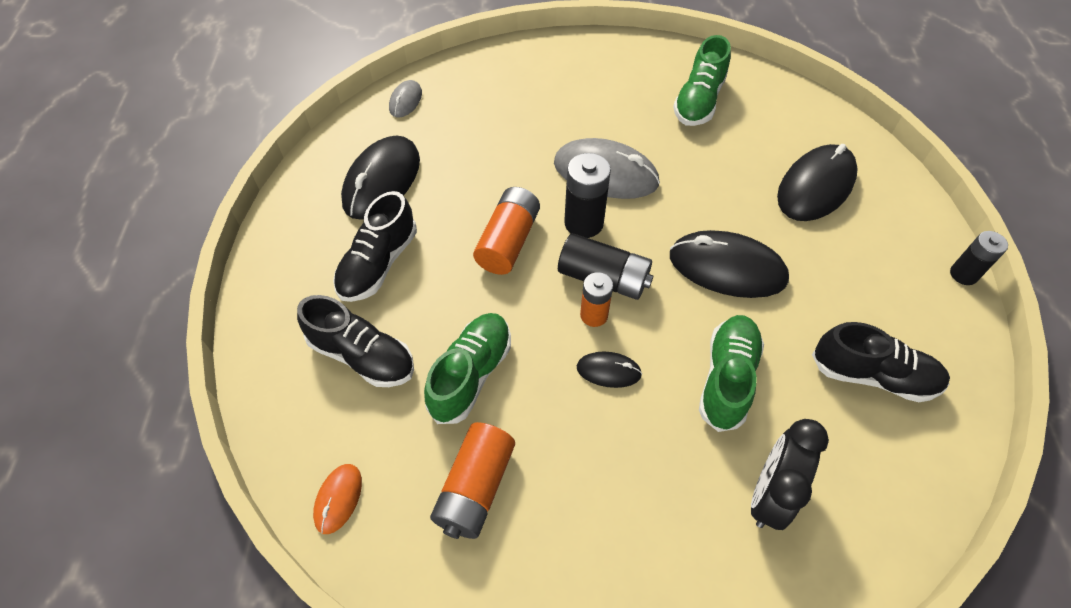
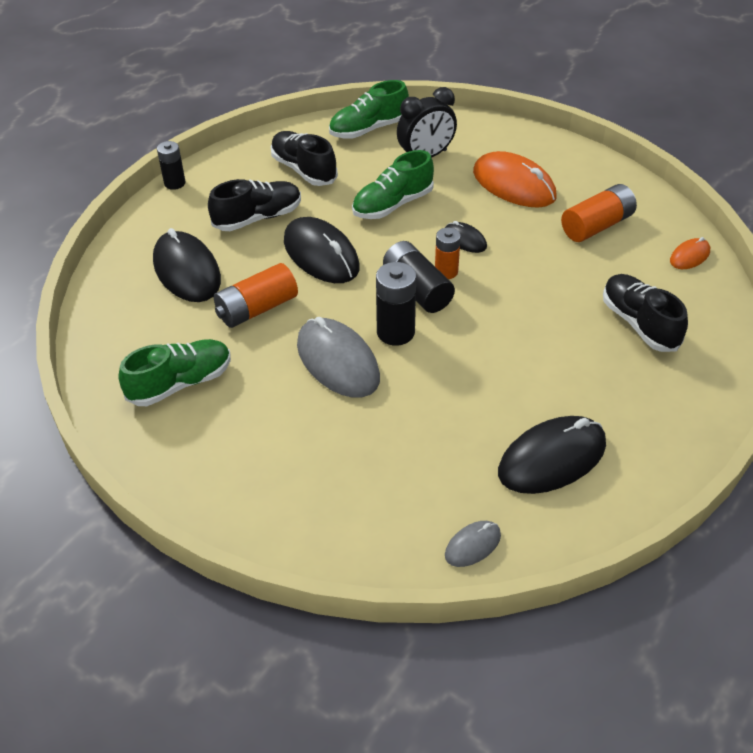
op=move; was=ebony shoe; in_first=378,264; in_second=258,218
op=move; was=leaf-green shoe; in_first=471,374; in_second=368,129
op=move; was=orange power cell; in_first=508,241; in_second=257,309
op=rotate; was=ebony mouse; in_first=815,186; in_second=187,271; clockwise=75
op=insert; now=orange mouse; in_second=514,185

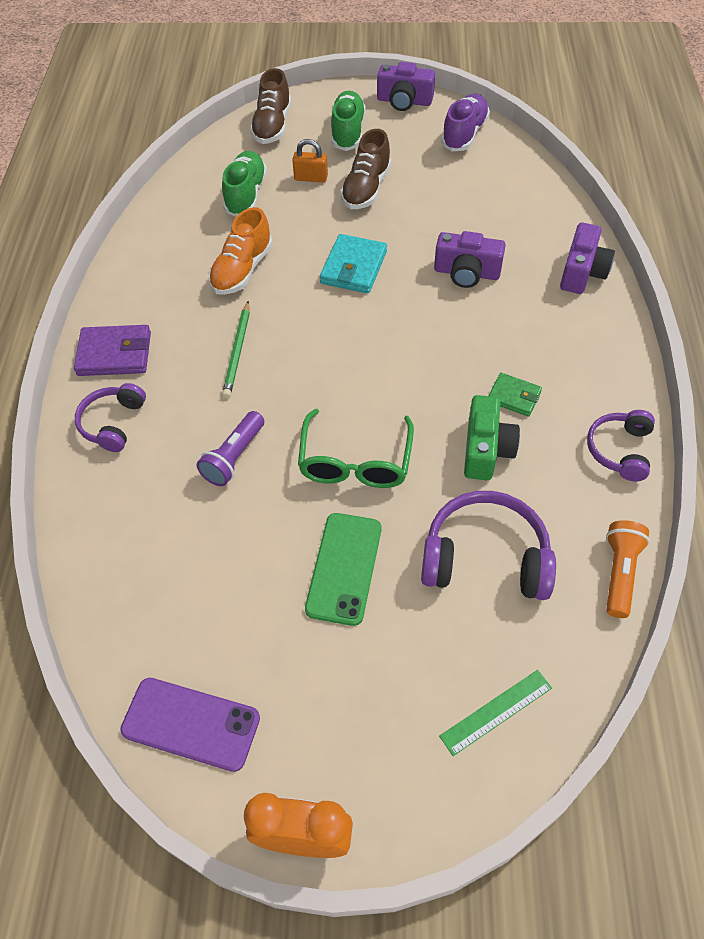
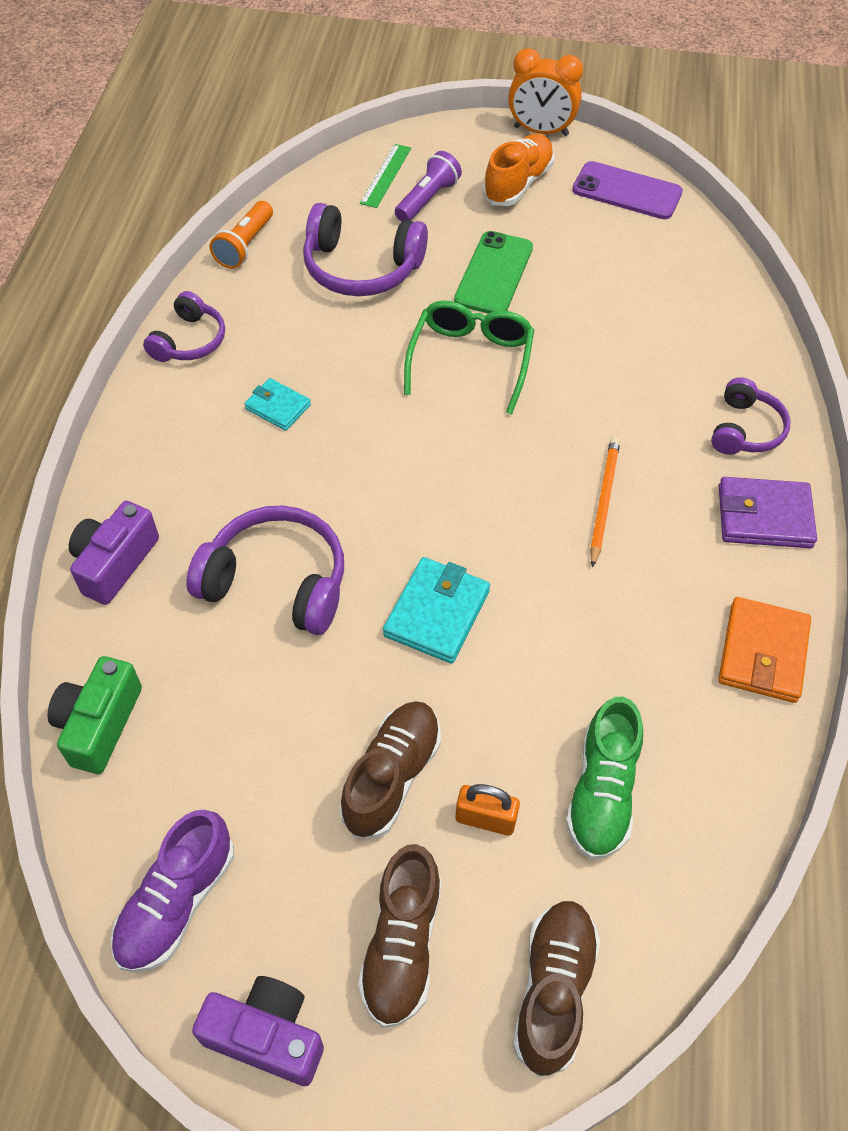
op=move; was=purple torch; in_first=234,457; in_second=427,199
op=move; was=orange shoe; in_first=242,270; in_second=518,184
op=recolor; was=leaf-green lead pencil; now=orange lead pencil; in_first=238,352; in_second=603,501
op=recolor; was=leaf-green shoe; now=russet shoe; in_first=347,132; in_second=402,945
op=replace; was=purple photo camera; now=purple headphones; in_first=466,273; in_second=276,582
op=rotate; was=leaf-green straightedge; in_first=496,712; in_second=385,175; clockwise=-45
op=move; was=leaf-green photo camera; in_first=486,449; in_second=99,724
op=recolor; was=leaf-green wallet; now=turquoise wallet; in_first=514,397; in_second=278,407
op=insert; now=orange wallet; in_second=762,653

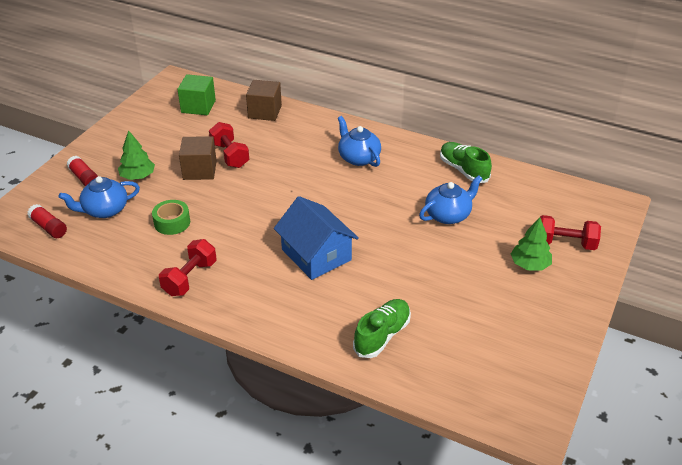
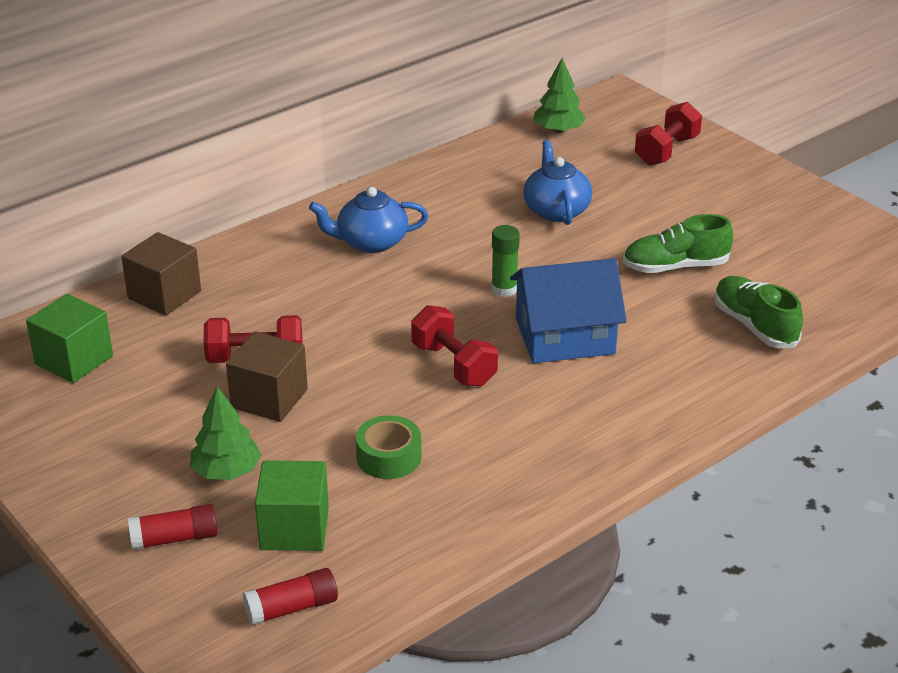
op=replace; was=royal blue tea pot; now=leaf-green solid cube; in_first=104,210; in_second=294,528
op=move; was=red free weight; in_first=190,278; in_second=454,365
op=move; was=leaf-green shoe; in_first=463,170; in_second=675,267
op=move; was=leaf-green fir tree; in_first=529,264; in_second=558,130
op=insert; now=leaf-green glue stick; in_second=504,289

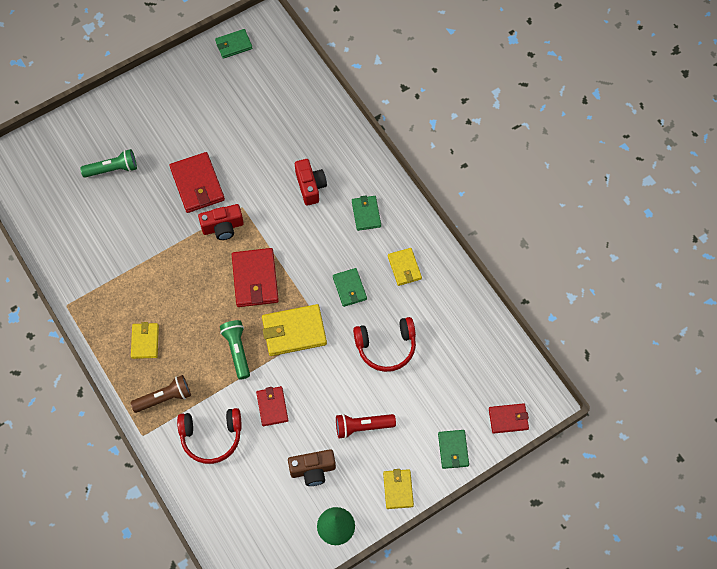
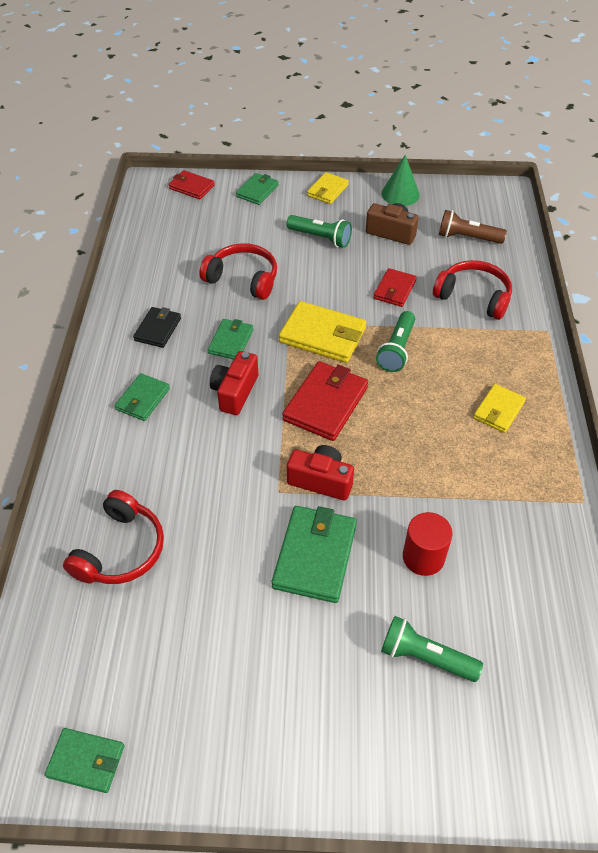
op=move; was=russet torch; in_first=164,398; in_second=467,237
op=recolor; was=red wallet; now=leaf-green wallet; in_first=197,184; in_second=315,556
op=move; was=red photo camera; in_first=310,186; in_second=235,392
op=recolor; was=red torch; now=leaf-green torch; in_first=362,426; in_second=320,238
op=recolor; was=bright yellow wallet; now=ebony wallet; in_first=404,268; in_second=158,329
op=insert; now=red headphones; in_second=120,550
op=insert; now=red cylinder; in_second=423,557

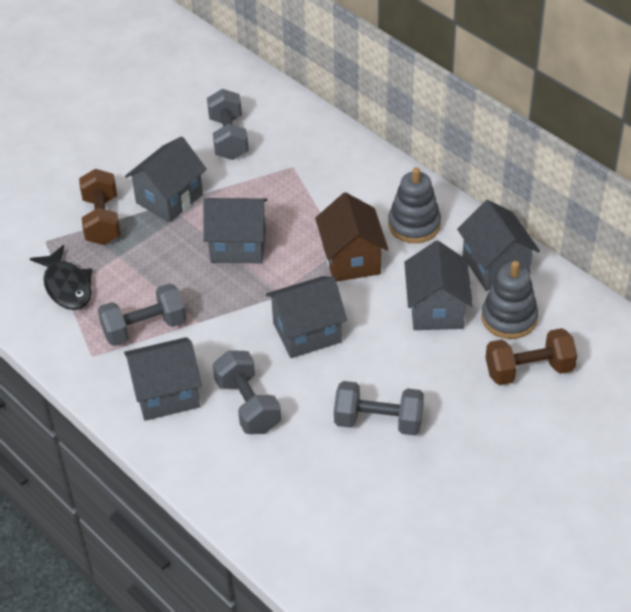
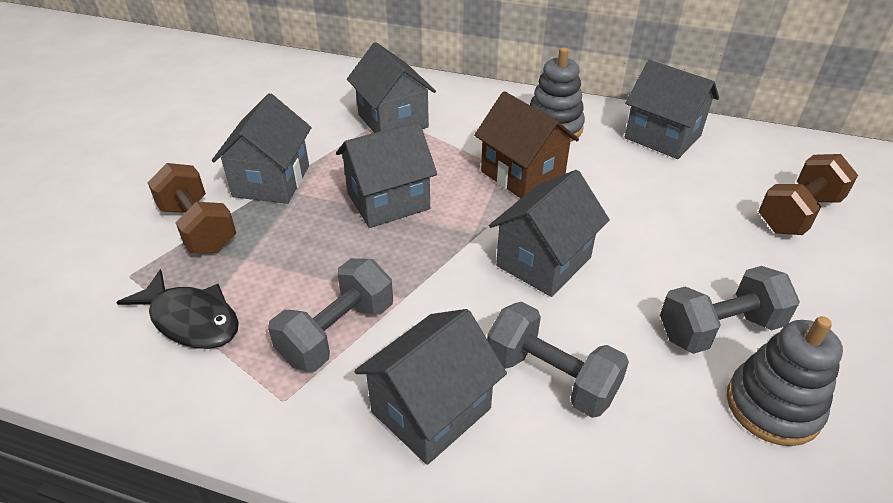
op=delete; was=gray free weight; in_first=228,138
op=move; was=gray toy house; in_first=436,309; in_second=393,121
op=move; was=gray stacking toy; in_first=509,318; in_second=772,406

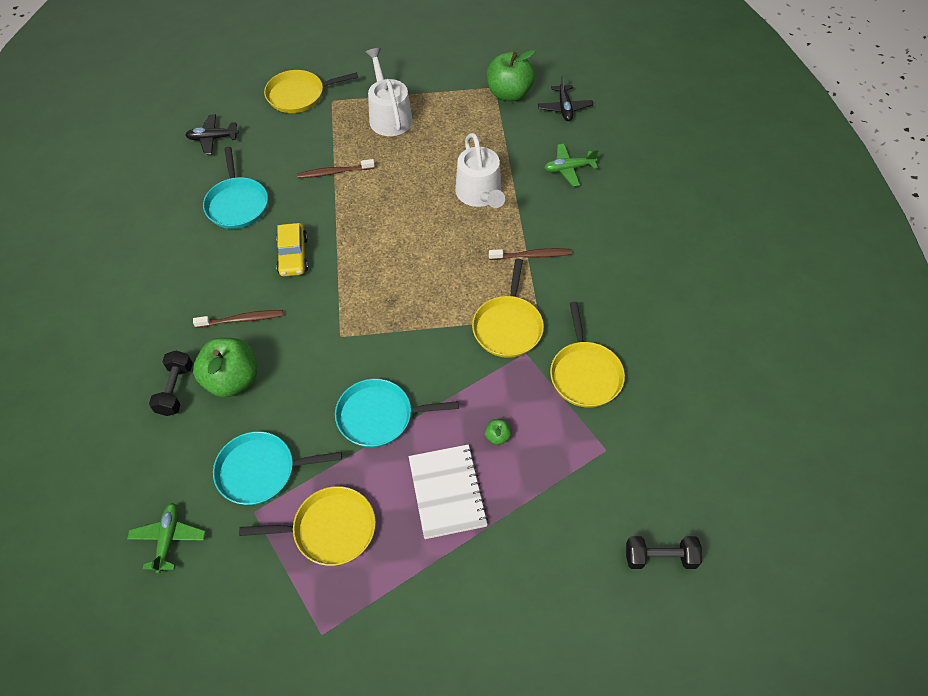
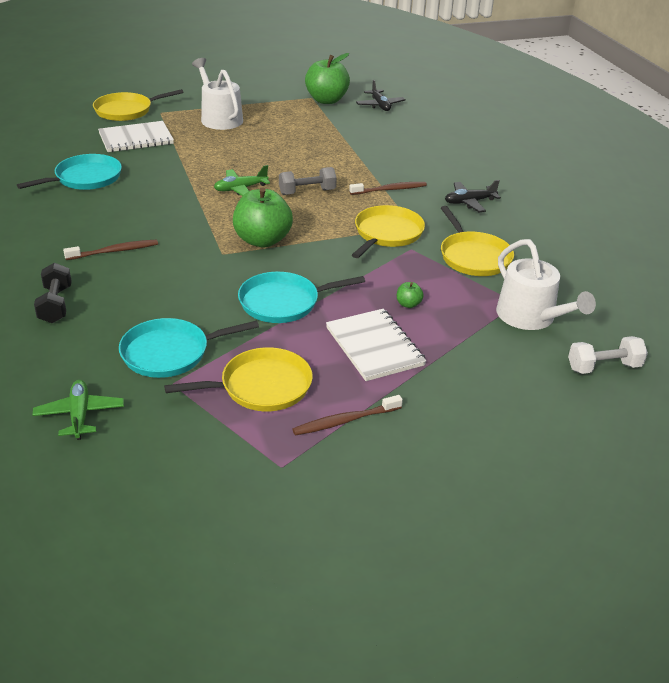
op=move; was=ebony toy plane; in_first=213,138; in_second=469,202
op=move; was=leaf-green apple; in_first=232,380; in_second=262,240
op=rotate; was=turquoise pan; in_first=237,204; in_second=85,178; clockwise=-105
op=delete; was=bright yellow toy car; in_first=293,256
op=move; was=russet tooth brush; in_first=334,172; in_second=345,421
op=move; was=snow-white sprinkling can; in_first=480,194; in_second=530,317
op=rotate; was=bright yellow pan; in_first=508,326; in_second=387,234; clockwise=-150
op=move; was=leaf-green toy plane; in_first=569,169; in_second=240,189
op=recolor; was=ebony free weight; now=snow-white free weight; in_first=660,557; in_second=603,367
op=insert; now=snow-white notepad; in_second=136,139
op=insert; now=gray free weight; in_second=307,192

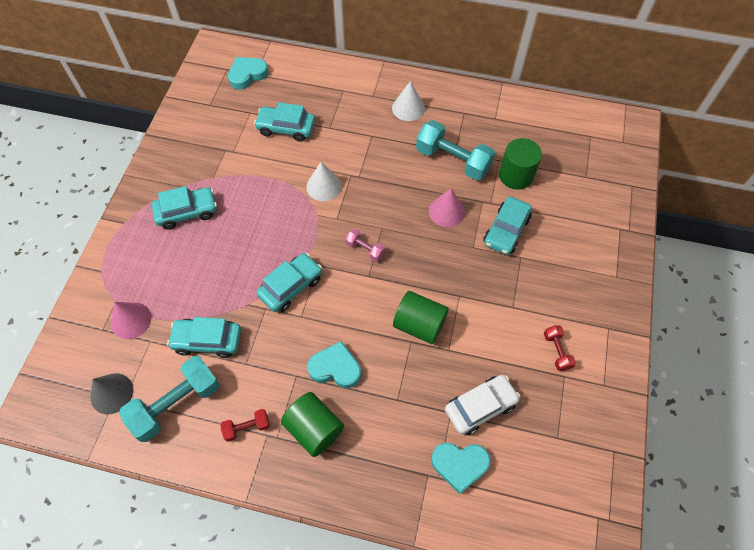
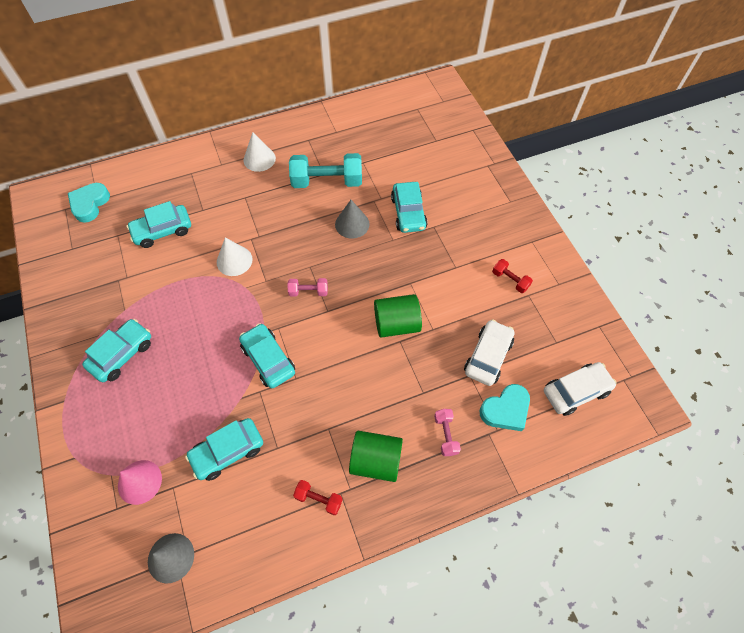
op=delete; was=turquoise free weight; in_first=176,404
op=rotate; was=red free weight; in_first=247,427; in_second=319,499; clockwise=75
op=rotate; was=turquoise toy car; in_first=291,286; in_second=268,359; clockwise=-45
op=delete; was=turquoise love heart; in_first=335,368
op=recolor; was=rose-pink cone shape; now=gray cone shape; in_first=446,211; in_second=352,224
op=delete; was=leaf-green cylinder; in_first=516,175
op=insert; now=rose-pink free weight; in_second=446,435
op=insert; now=snow-white toy car; in_second=575,391

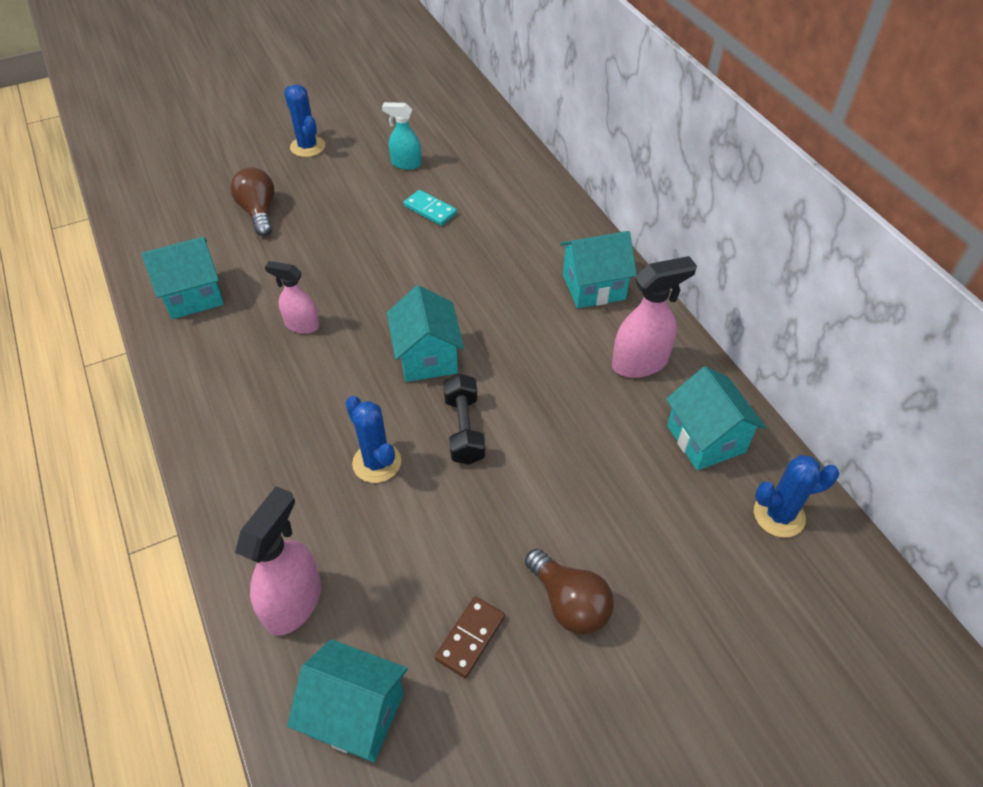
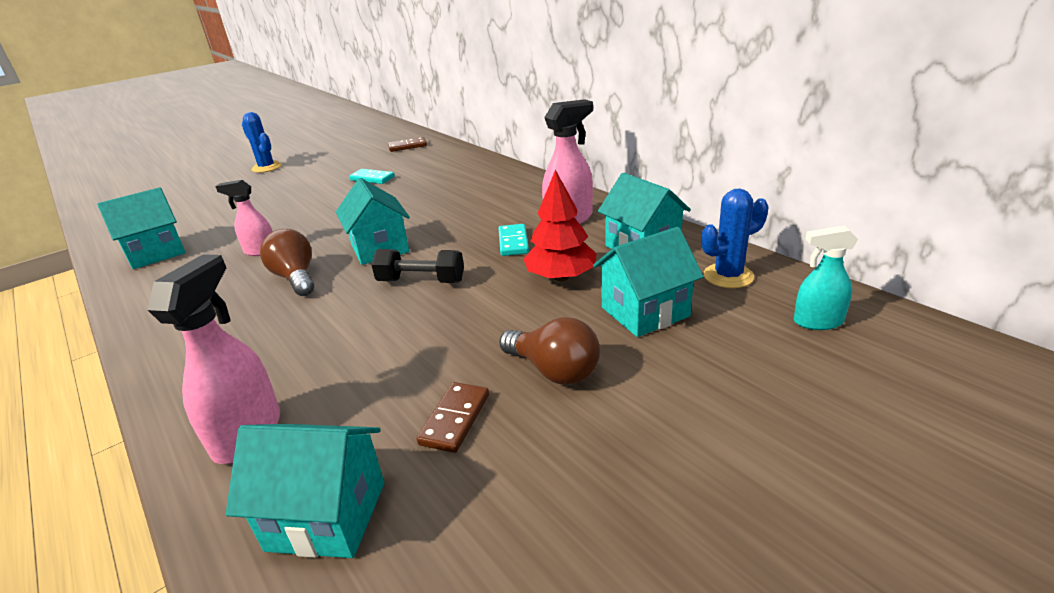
op=move; was=russet lightbulb; in_first=259,212; in_second=296,278
op=delete; was=royal blue saguaro cactus; in_first=377,462
op=move; was=turquoise sprayer; in_first=406,164; in_second=817,322
op=rotate; was=ebony free weight; in_first=464,429; in_second=421,281; clockwise=-60
op=move; was=turquoise toy house; in_first=594,287; in_second=645,312
op=insert; now=russet domino tile; in_second=407,146
op=insert; now=turquoise domino tile; in_second=513,242
op=insert; now=red fir tree; in_second=561,277

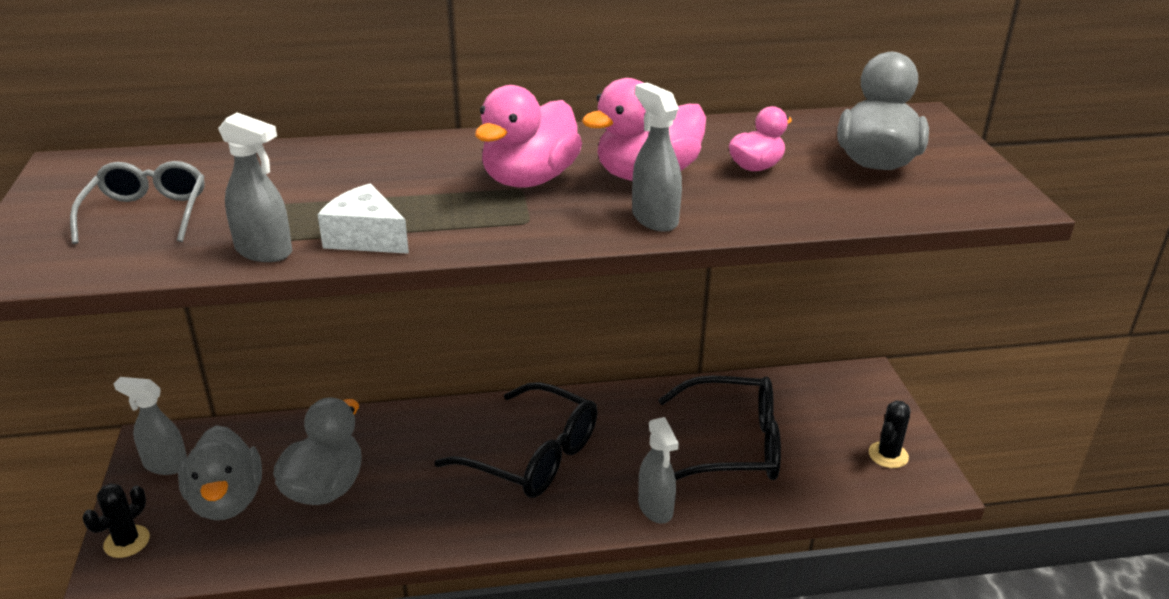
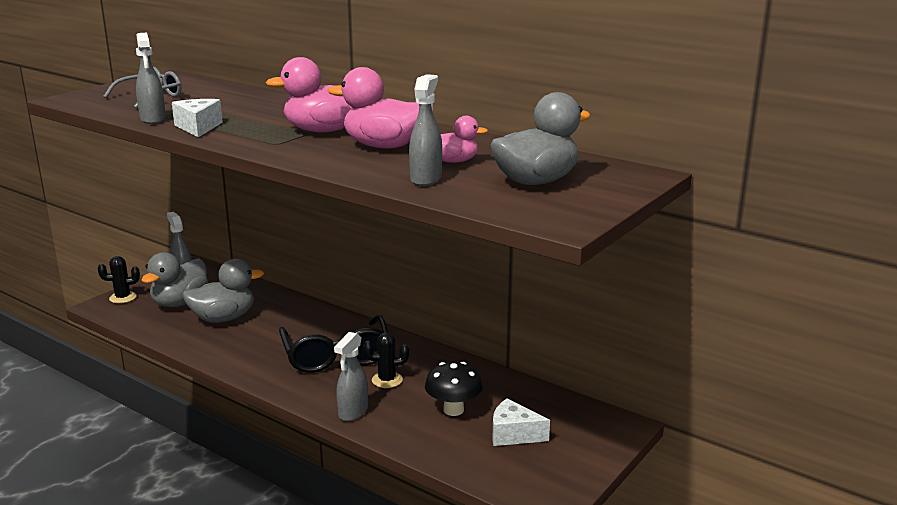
op=move; was=gray sprayer; in_first=654,219; in_second=426,179
op=replace; was=ebony spectacles; now=ebony toadstool; in_first=731,445; in_second=453,410
op=move; was=ebony saguaro cactus; in_first=888,455; in_second=387,380
op=insert; now=snow-white cheese; in_second=513,434

